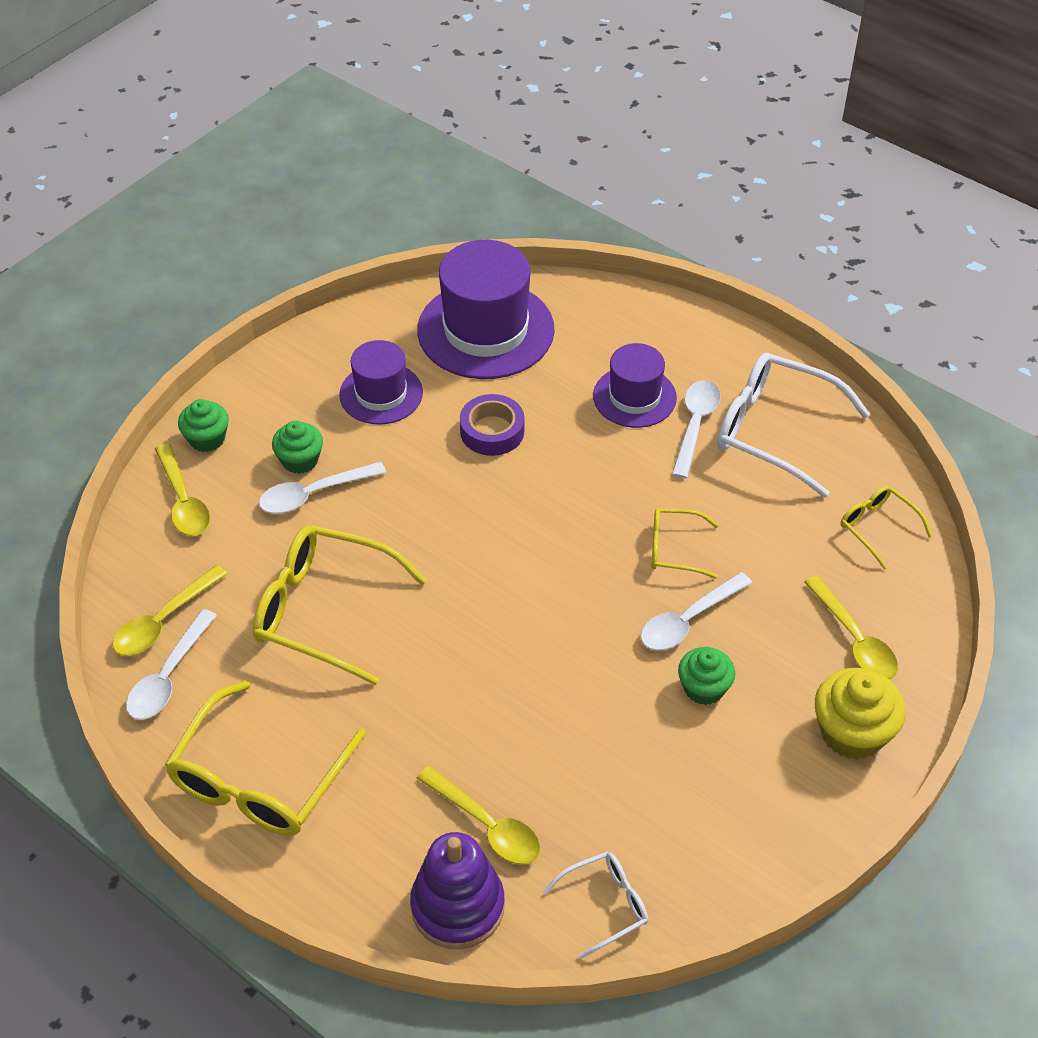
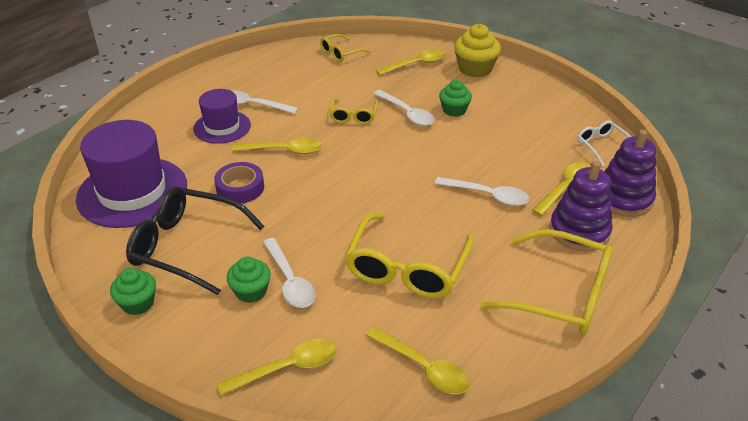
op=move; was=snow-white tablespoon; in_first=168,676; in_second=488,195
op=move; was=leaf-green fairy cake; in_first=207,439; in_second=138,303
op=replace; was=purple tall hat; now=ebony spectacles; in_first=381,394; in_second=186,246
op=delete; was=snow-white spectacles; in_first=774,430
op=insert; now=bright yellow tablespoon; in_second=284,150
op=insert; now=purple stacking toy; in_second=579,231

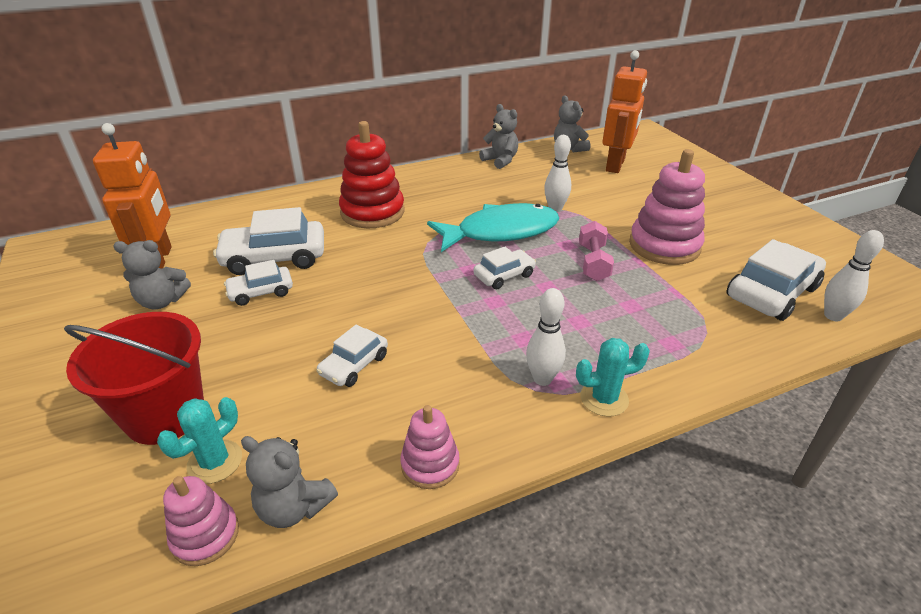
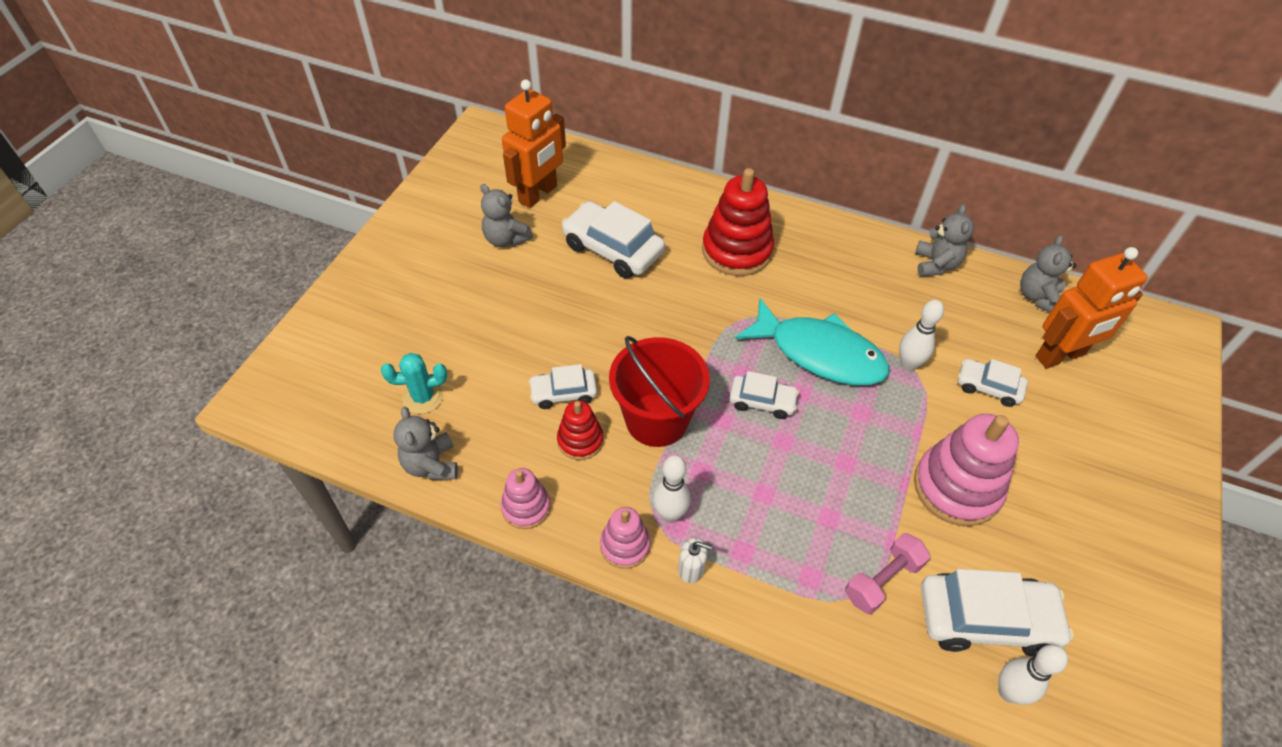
op=move; was=red pail; in_first=165,414; in_second=656,420
op=move; was=rose-pink stacking toy; in_first=205,535; in_second=625,545
op=move; was=snow-white toy car; in_first=261,292; in_second=988,387
op=replace; was=turquoise saguaro cactus; now=snow-white pump bottle; in_first=604,398; in_second=691,569
op=move; was=rose-pink free weight; in_first=593,262; in_second=882,580
op=insert; now=red stacking toy; in_second=580,440

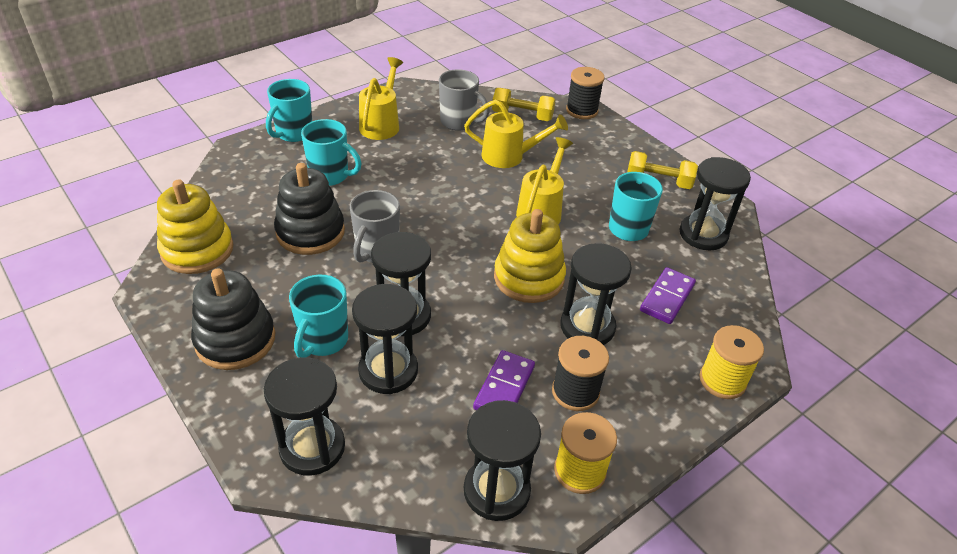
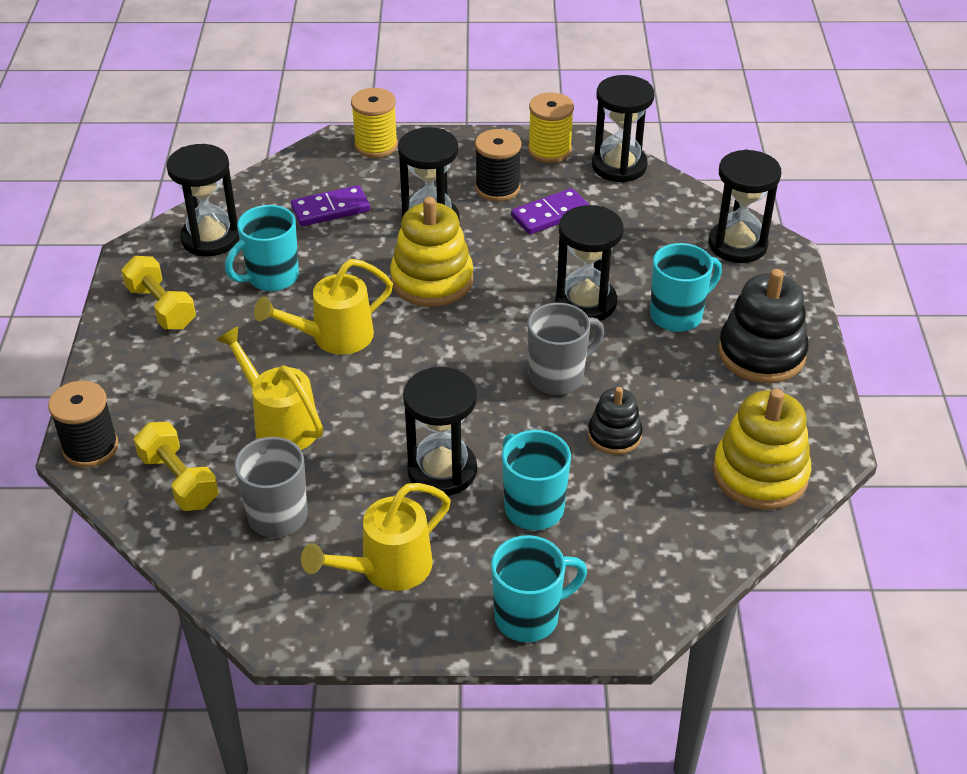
op=resize; was=ebony stacking toy; in_first=310,232; in_second=614,435; ratio=0.58
op=move; was=ebony sandglass; in_first=388,370; in_second=442,470

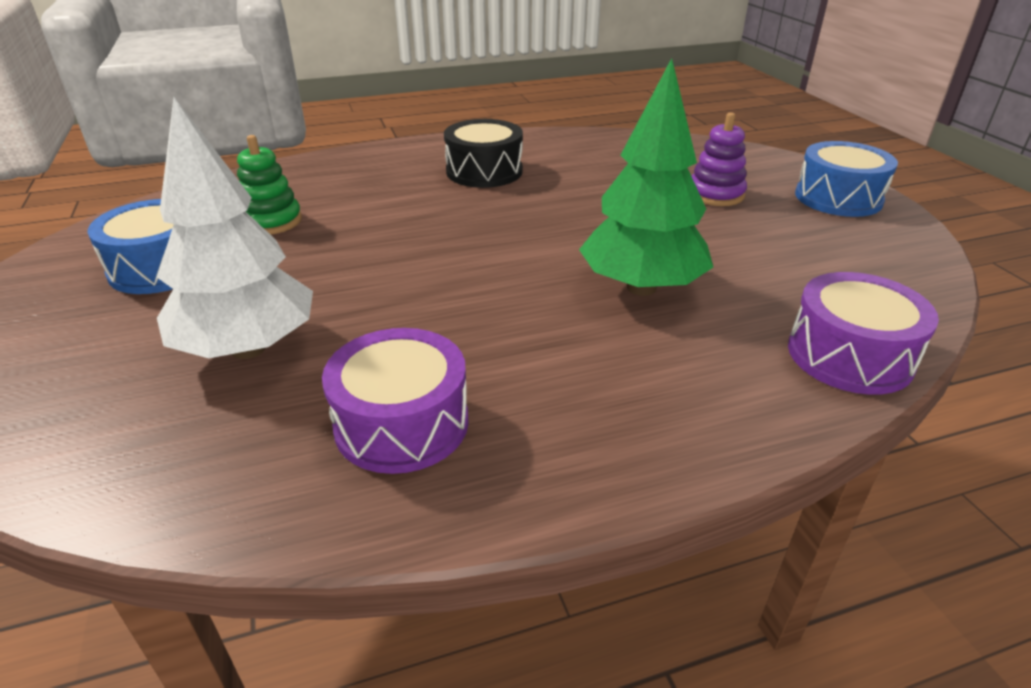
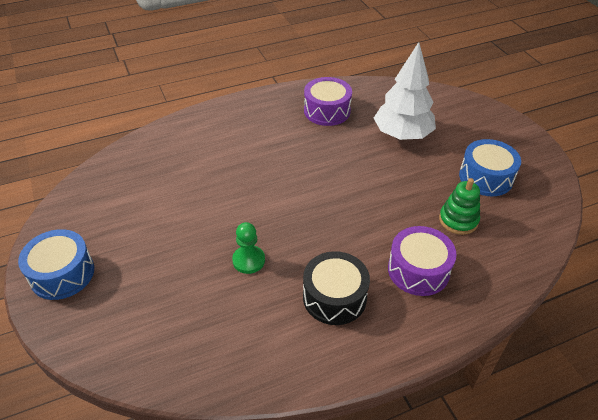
op=delete; was=leaf-green fir tree; in_first=641,287
op=delete; was=purple stacking toy; in_first=715,194
op=move; was=purple snare drum; in_first=849,355; in_second=418,270
op=insert; now=leaf-green chess pawn; in_second=248,260

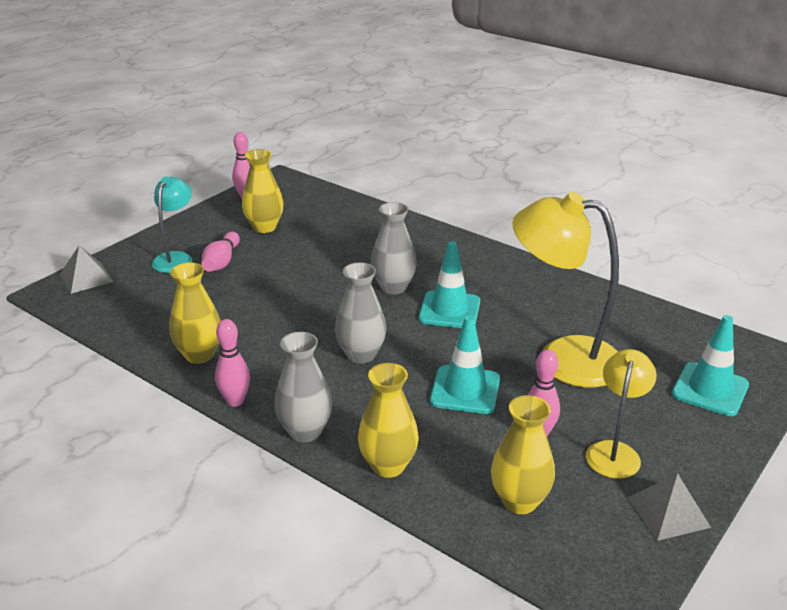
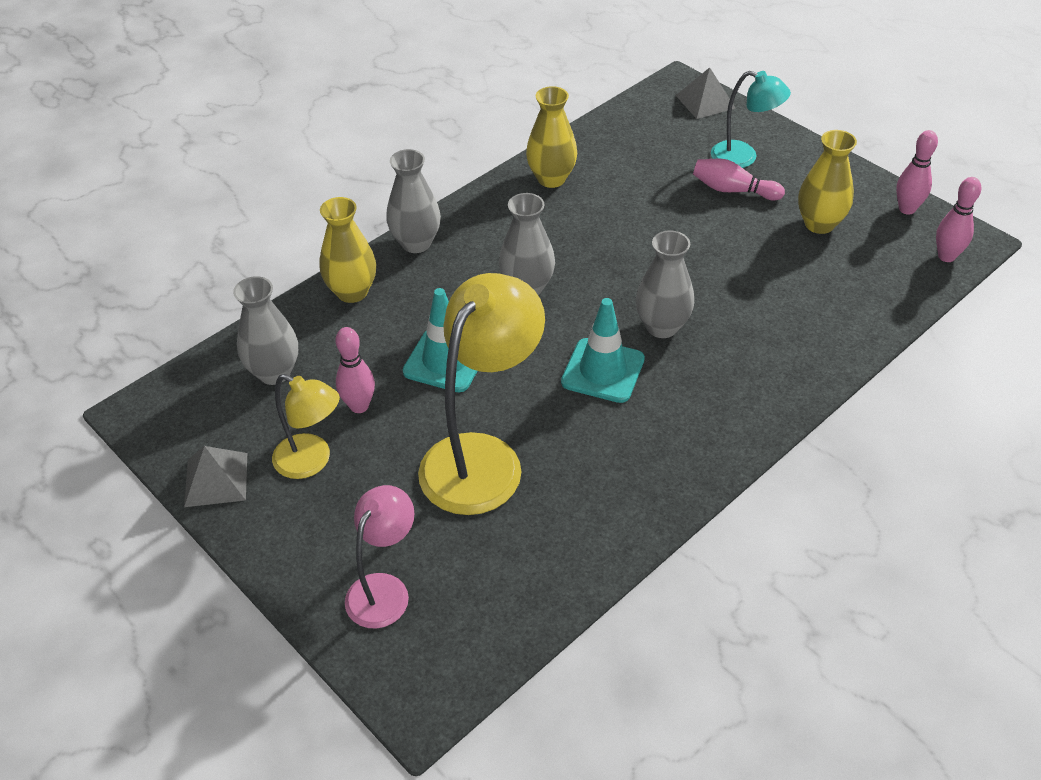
op=move; was=rose-pink tenpin; in_first=235,401; in_second=946,256
op=recolor; was=bright yellow vase; now=gray vase; in_first=519,501; in_second=274,372
op=replace; was=turquoise safety cone; now=rose-pink lamp; in_first=710,389; in_second=384,589

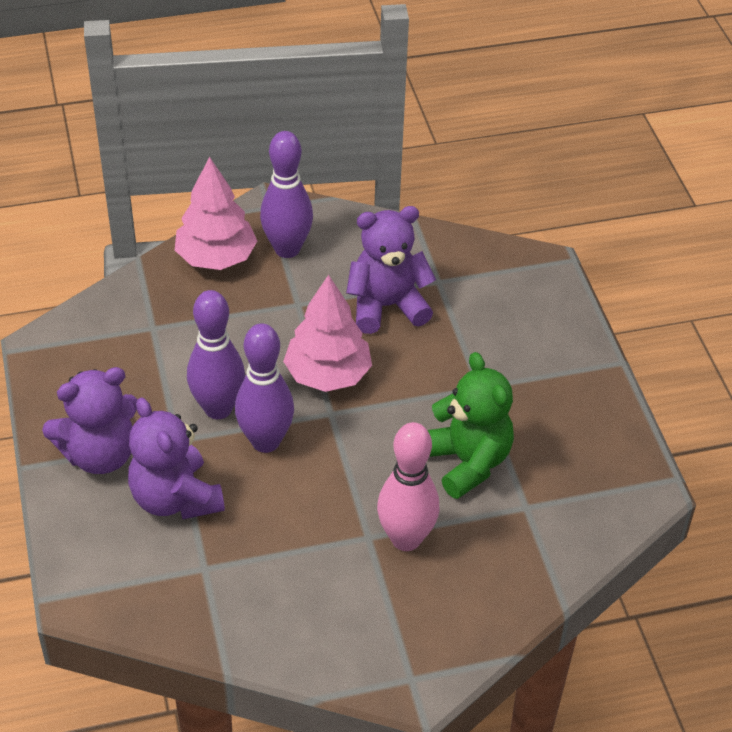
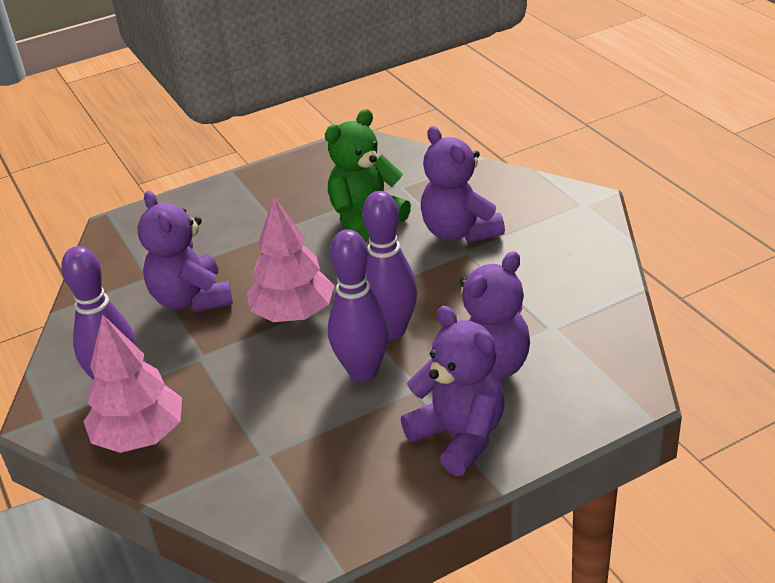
op=replace; was=rose-pink tenpin; now=purple teddy; in_first=406,539; in_second=459,232

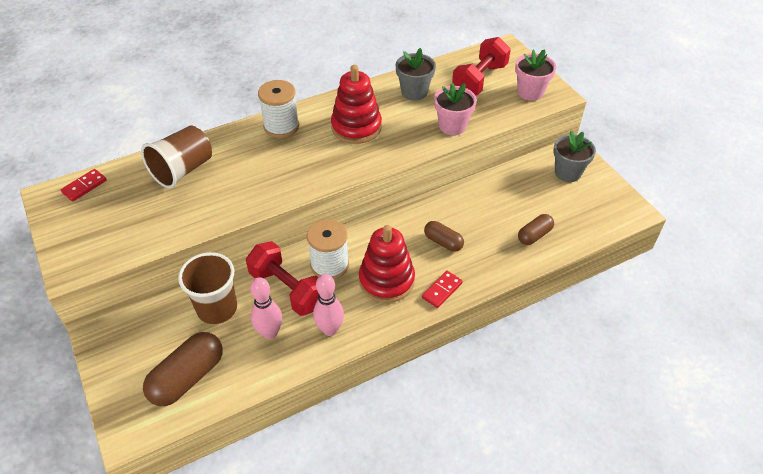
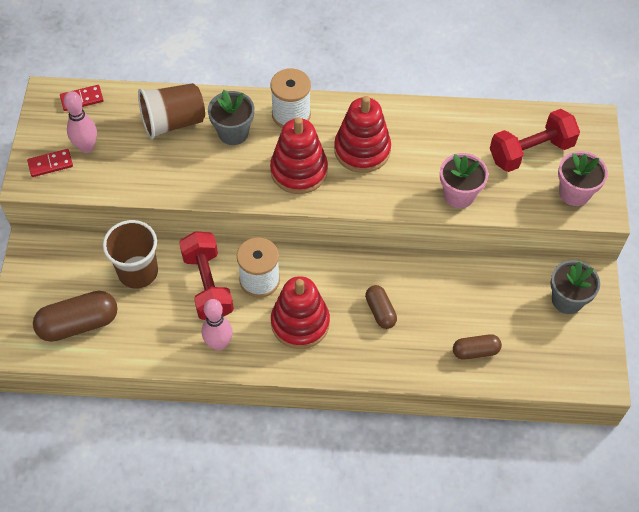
op=move; was=rose-pink tenpin; in_first=270,333; in_second=86,147
op=move; was=gray plant pot; in_first=414,92; in_second=233,133
op=move; was=red domino tile; in_first=442,290; in_second=50,164
op=insert; now=red stacking toy; in_second=299,171

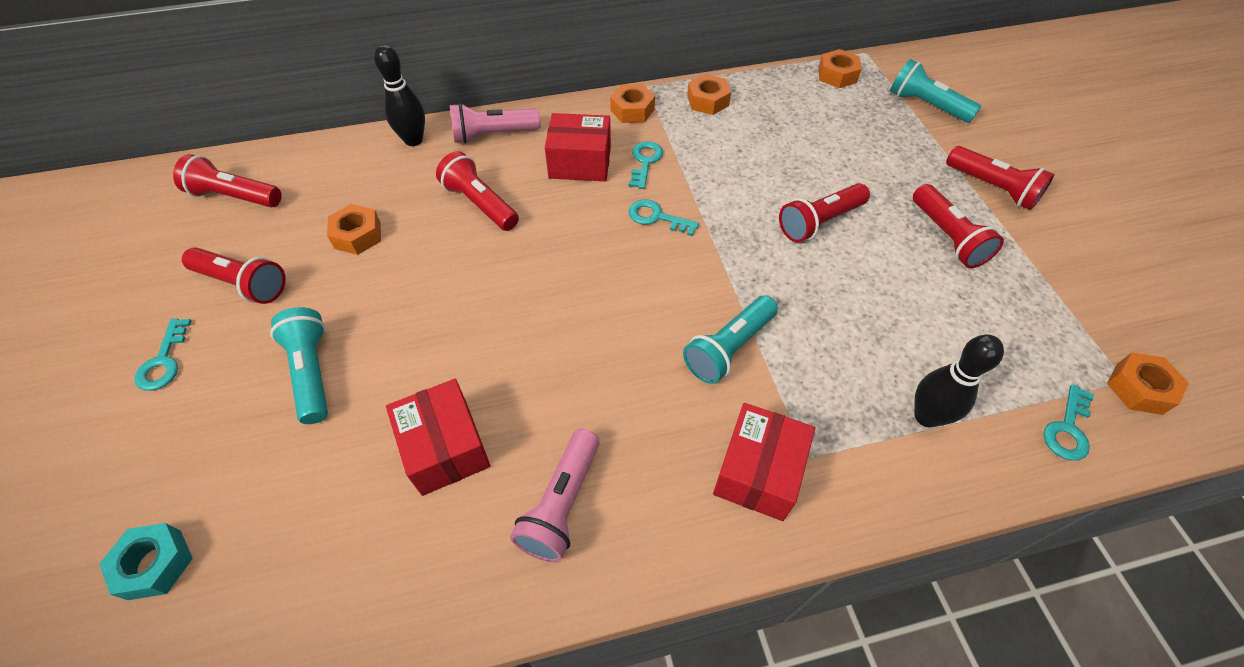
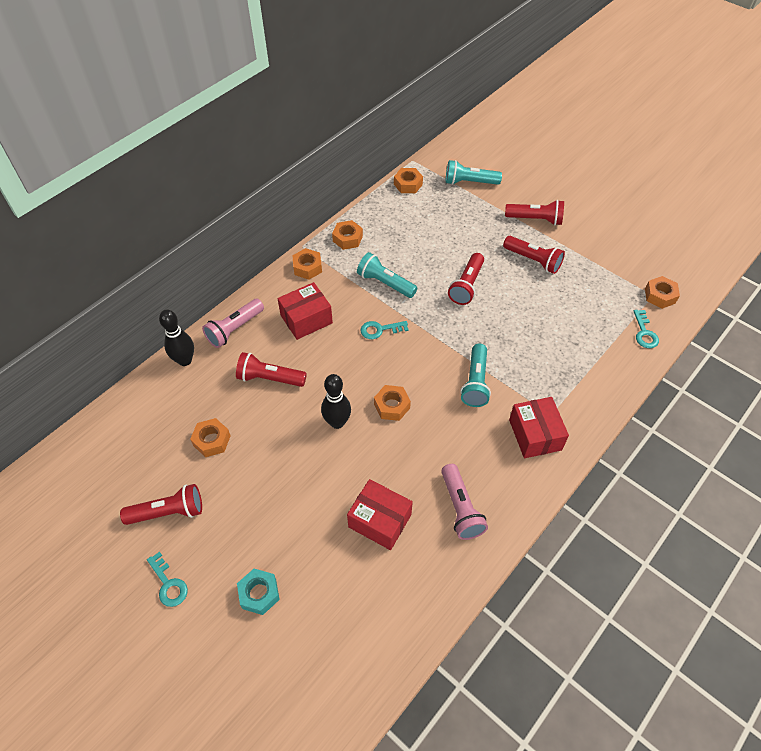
op=move; was=turquoise hex nut; in_first=155,564; in_second=259,593
op=delete; was=red torch; in_first=234,196
op=move; was=turquoise torch; in_first=312,372; in_second=385,283
op=delete; was=turquoise door key; in_first=645,162
op=move; was=ebony tenpin; in_first=926,416; in_second=337,422
op=insert; now=orange hex nut; in_second=392,406

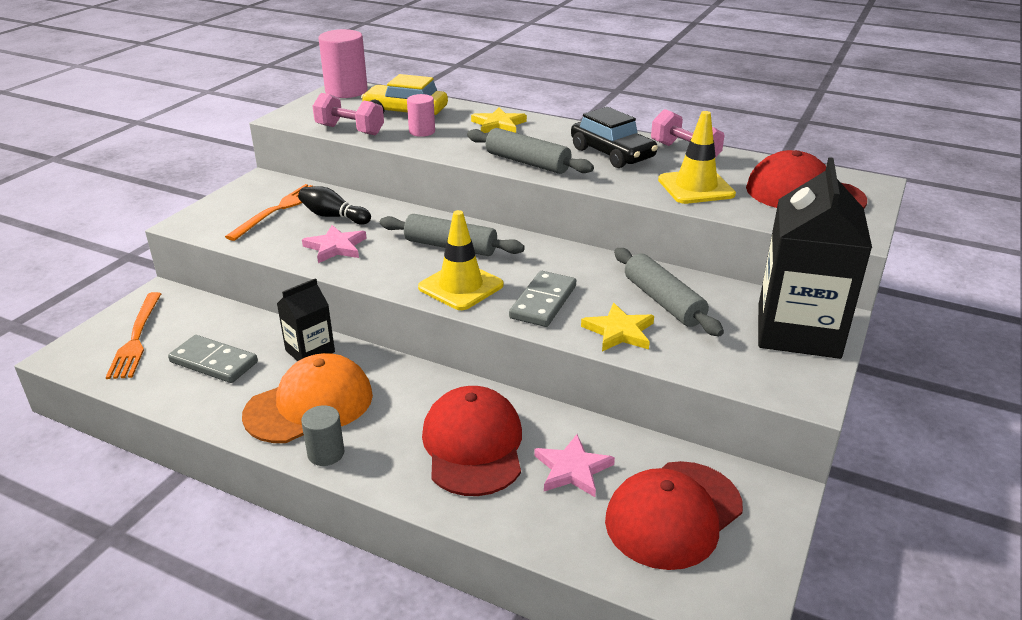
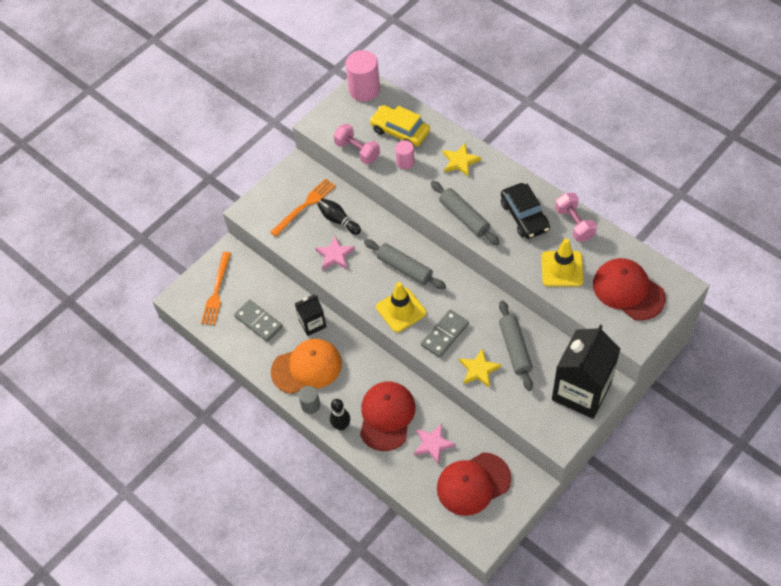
op=insert; now=ebony tenpin; in_second=341,426

